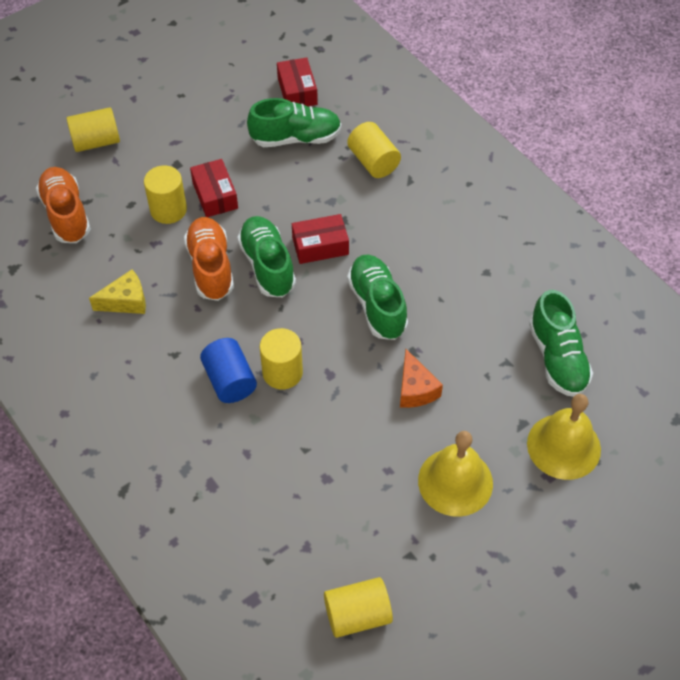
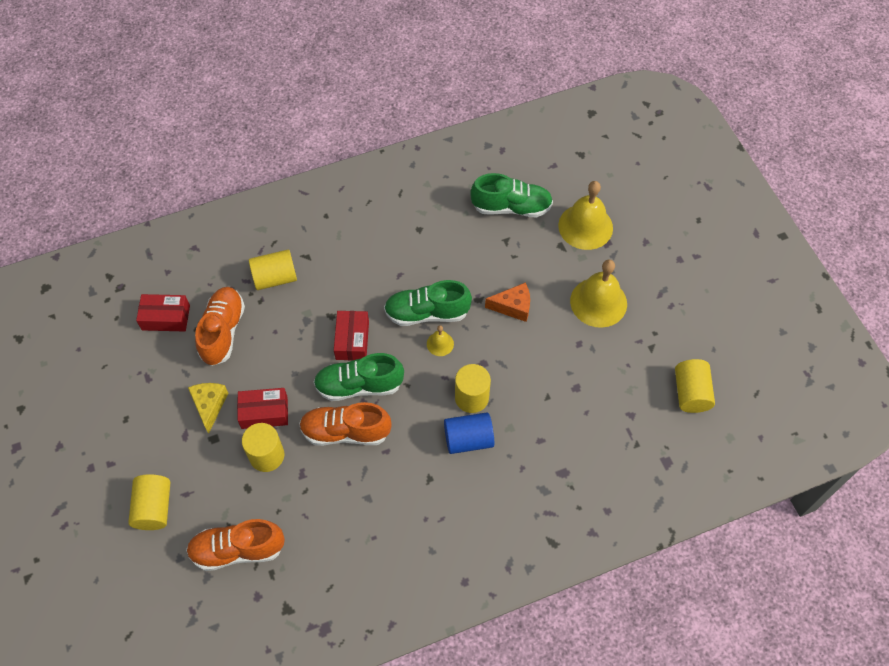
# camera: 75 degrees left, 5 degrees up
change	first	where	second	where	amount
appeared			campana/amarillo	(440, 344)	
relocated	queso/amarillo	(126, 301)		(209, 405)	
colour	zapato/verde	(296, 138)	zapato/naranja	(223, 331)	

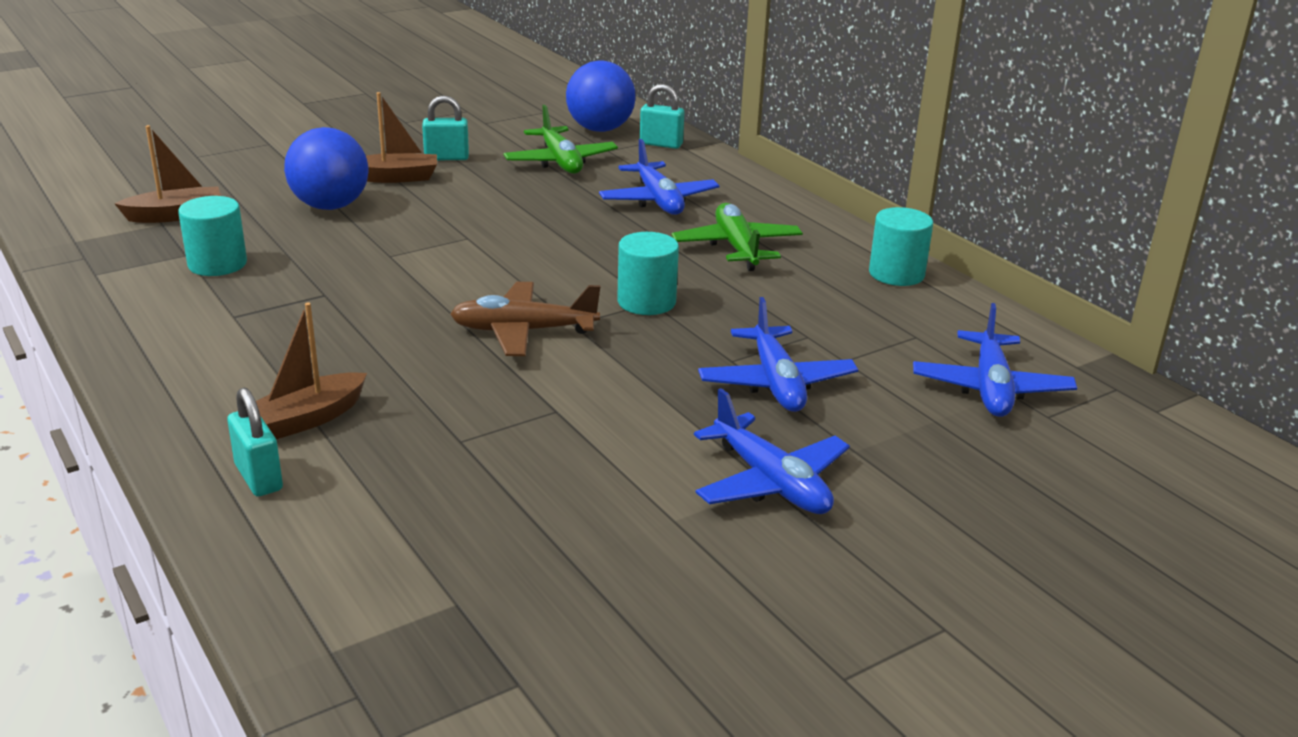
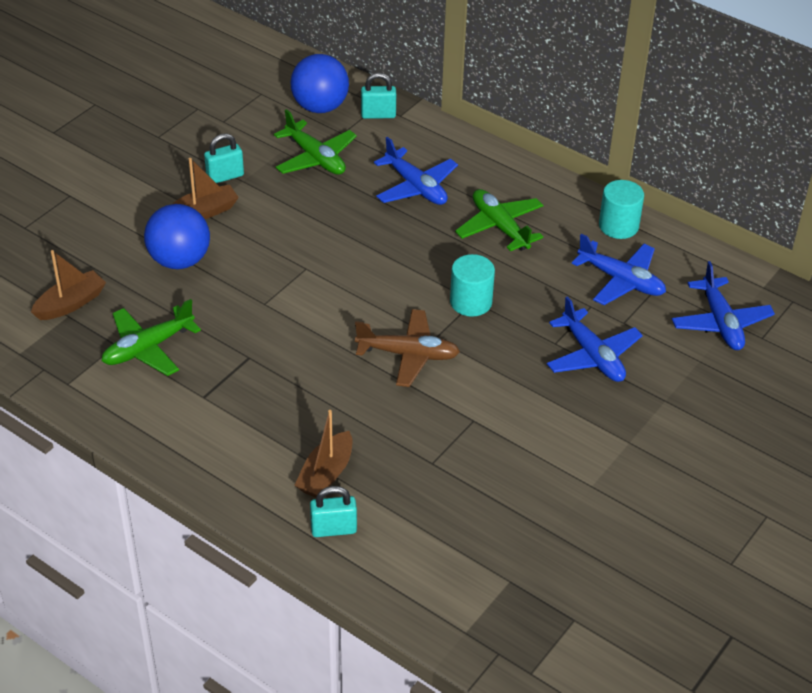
# camera: 20 degrees left, 15 degrees up
change	first	where	second	where	amount
relocated	avión/azul	(770, 482)		(621, 280)	
exchanged	cilindro/turquesa	(217, 264)	avión/verde	(148, 348)	
spun	candado/turquesa	(259, 478)		(333, 529)	45 degrees counterclockwise
spun	avión/marrón	(523, 331)		(408, 354)	150 degrees counterclockwise

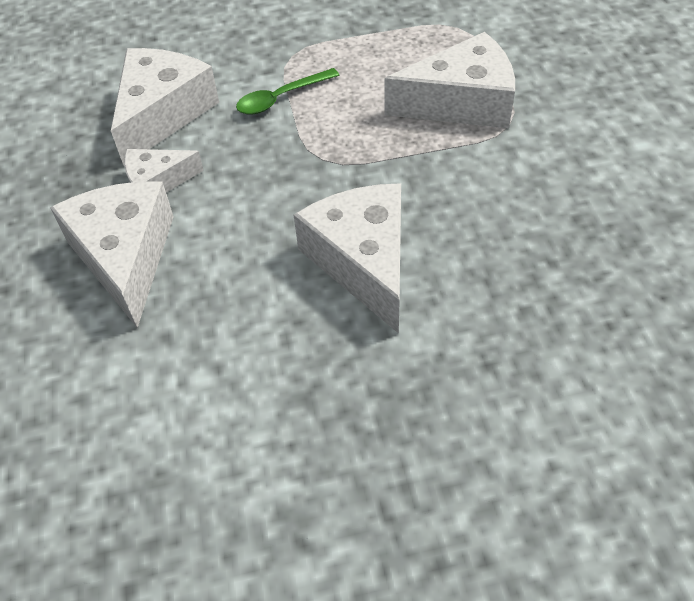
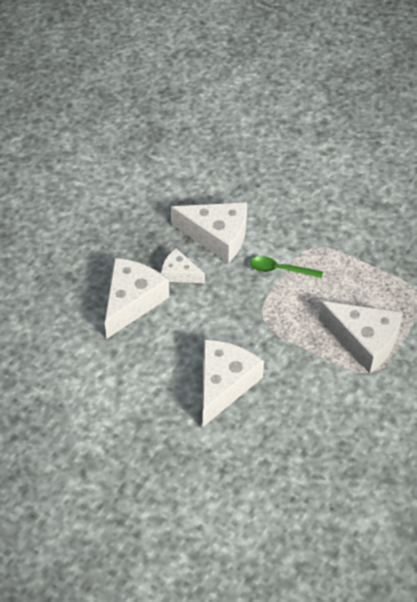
# camera: 40 degrees right, 0 degrees up
change	first	where	second	where	amount
spun	queso/blanco	(162, 114)		(217, 236)	45 degrees clockwise

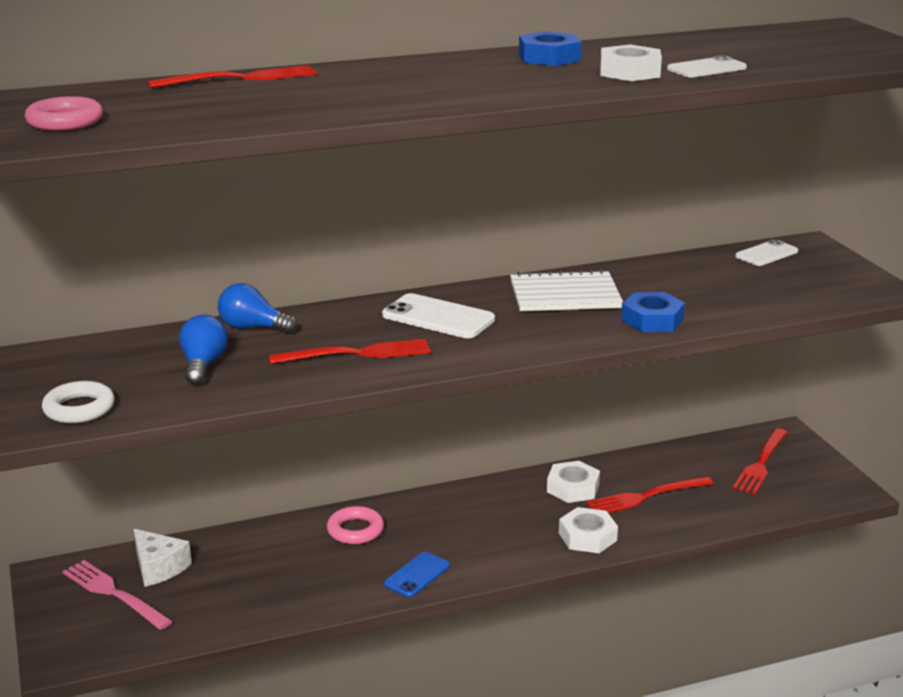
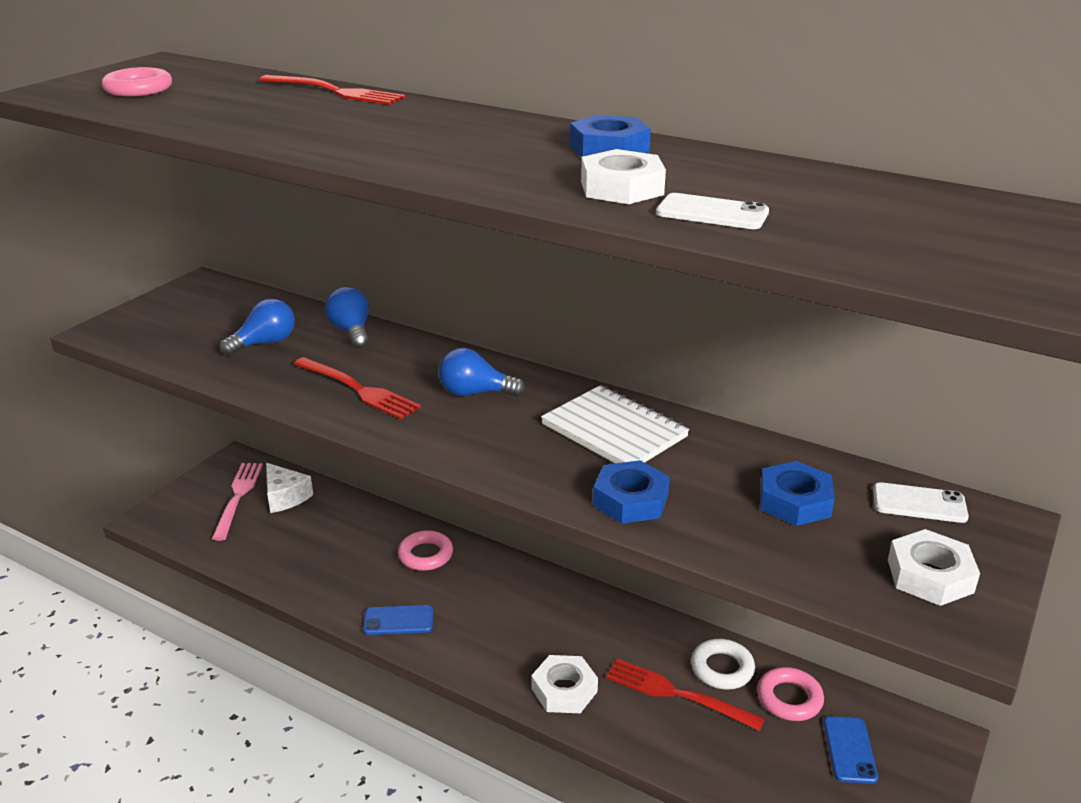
# camera: 50 degrees right, 5 degrees up
change	first	where	second	where	amount
appeared			anillo/rosa	(789, 699)	
appeared			tuerca/azul	(794, 501)	
relocated	anillo/blanco	(79, 409)		(722, 668)	
relocated	tuerca/blanco	(573, 488)		(930, 576)	
exchanged	móvil/blanco	(438, 317)	bombilla/azul	(475, 393)	
exchanged	tenedor/rojo	(761, 464)	móvil/azul	(849, 750)	
spun	queso/blanco	(158, 568)		(285, 497)	45 degrees counterclockwise

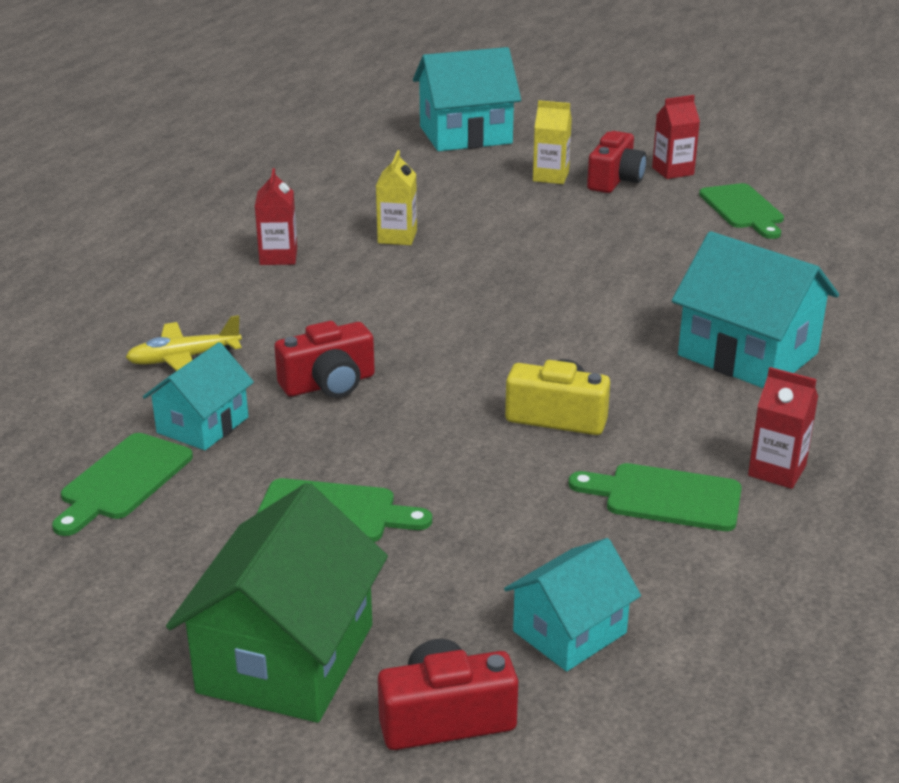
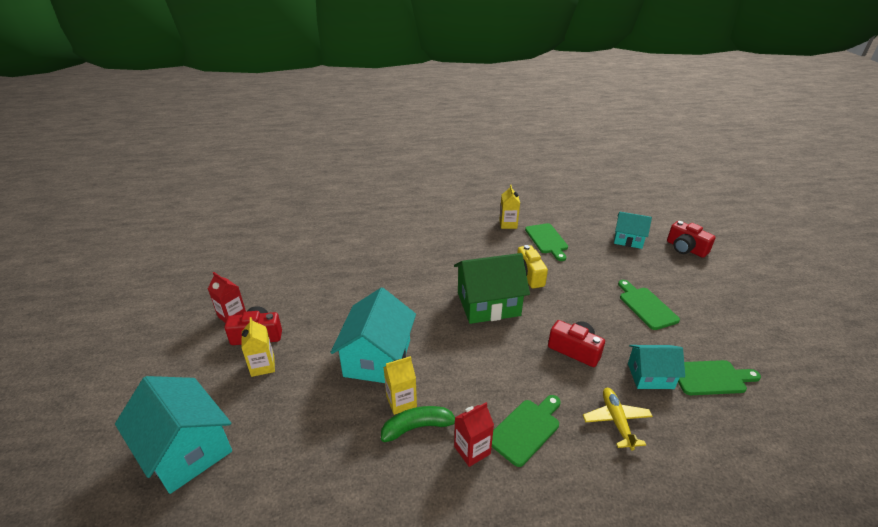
# camera: 120 degrees left, 5 degrees up
change	first	where	second	where	amount
appeared			plátano/verde	(418, 427)	
relocated	casa/verde	(286, 658)		(488, 304)	
relocated	casa/turquesa	(747, 354)		(377, 358)	
relocated	tabla de cortar/verde	(743, 209)		(525, 429)	
colour	cartón de leche/rojo	(777, 471)	cartón de leche/amarillo	(508, 224)	
spun	avión/amarillo	(183, 359)		(616, 421)	135 degrees counterclockwise

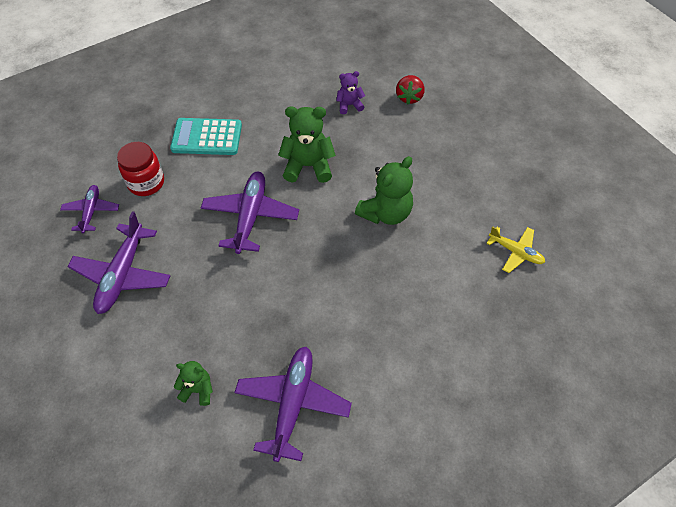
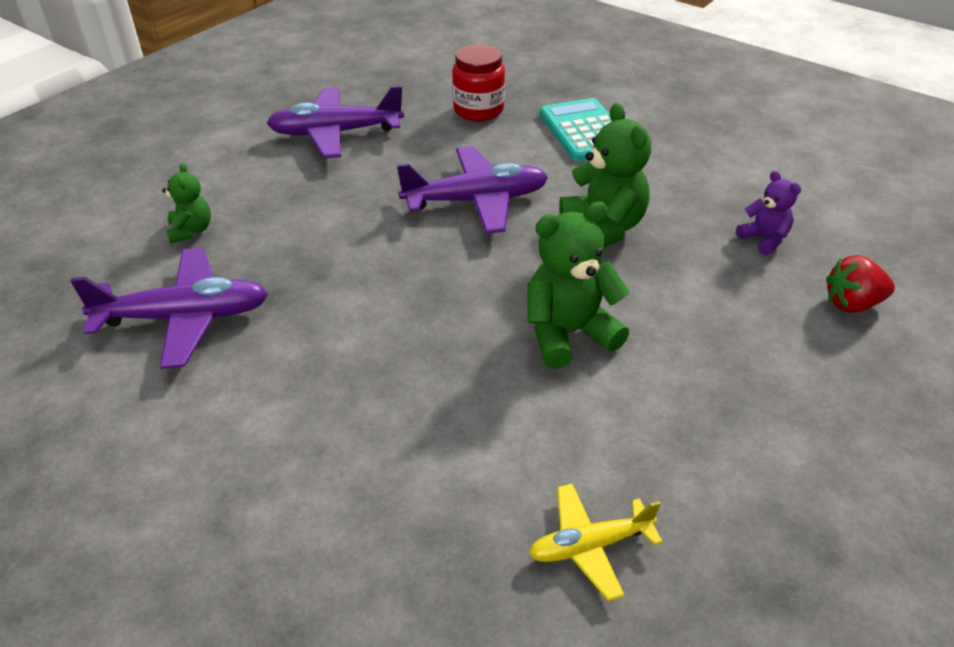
# camera: 70 degrees right, 15 degrees down
change	first	where	second	where	amount
missing	avión/morado	(91, 211)			
spun	osito/verde	(385, 213)		(568, 334)	135 degrees clockwise
spun	avión/amarillo	(515, 252)		(590, 546)	60 degrees clockwise

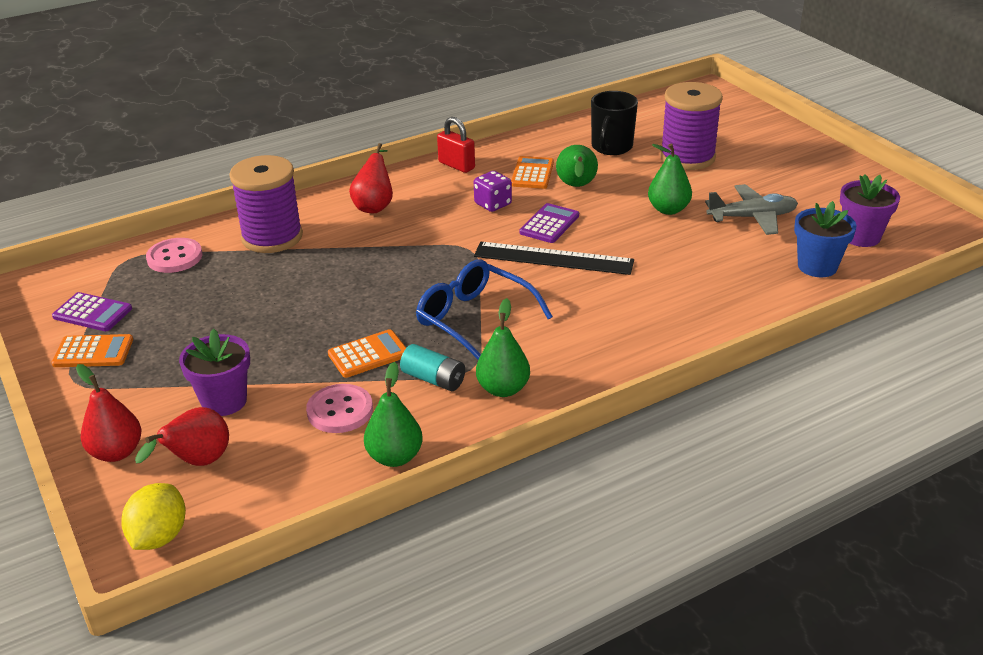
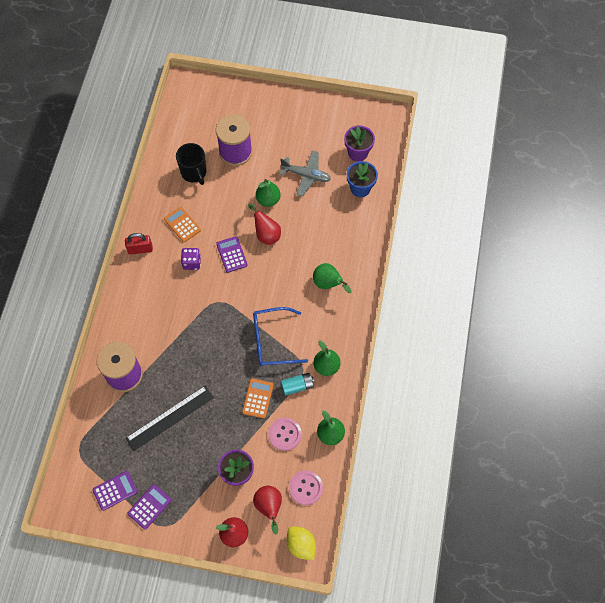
# camera: 50 degrees left, 30 degrees up
change	first	where	second	where	amount
relocated	botón/rosa	(174, 257)		(306, 488)	
relocated	pera/rojo	(375, 206)		(266, 234)	
relocated	regla/negro	(553, 258)		(170, 418)	
relocated	pera/verde	(576, 186)		(328, 284)	
colour	calculadora/naranja	(93, 352)	calculadora/morado	(149, 506)	
spun	avión/gris	(752, 217)		(306, 175)	75 degrees clockwise

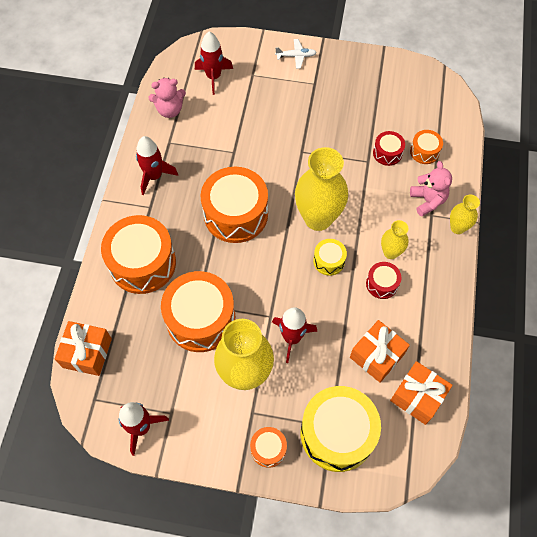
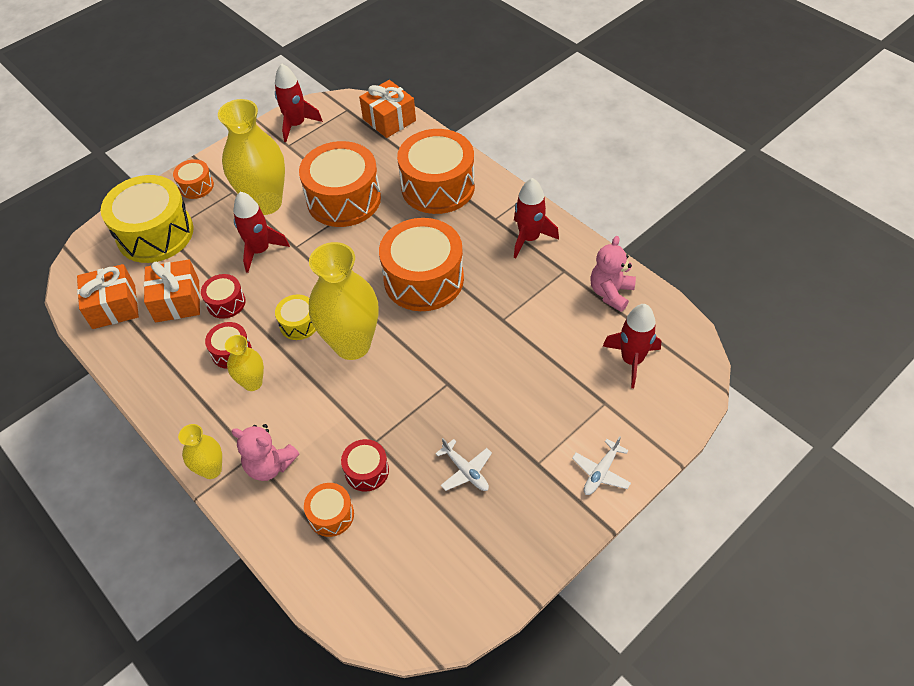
# camera: 130 degrees right, 10 degrees down
change	first	where	second	where	amount
appeared			tambor/rojo	(226, 303)	
appeared			avión/blanco	(465, 471)	

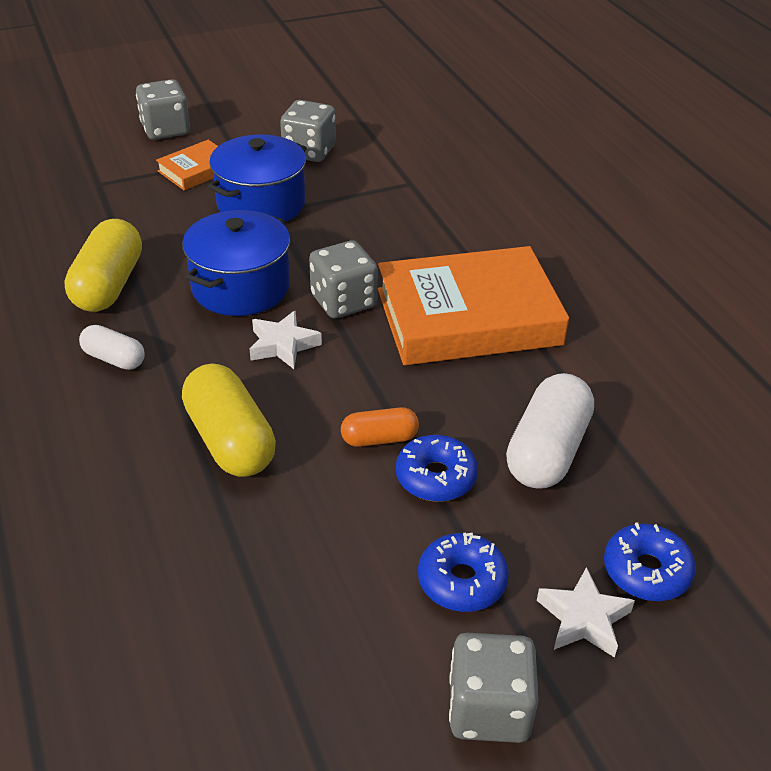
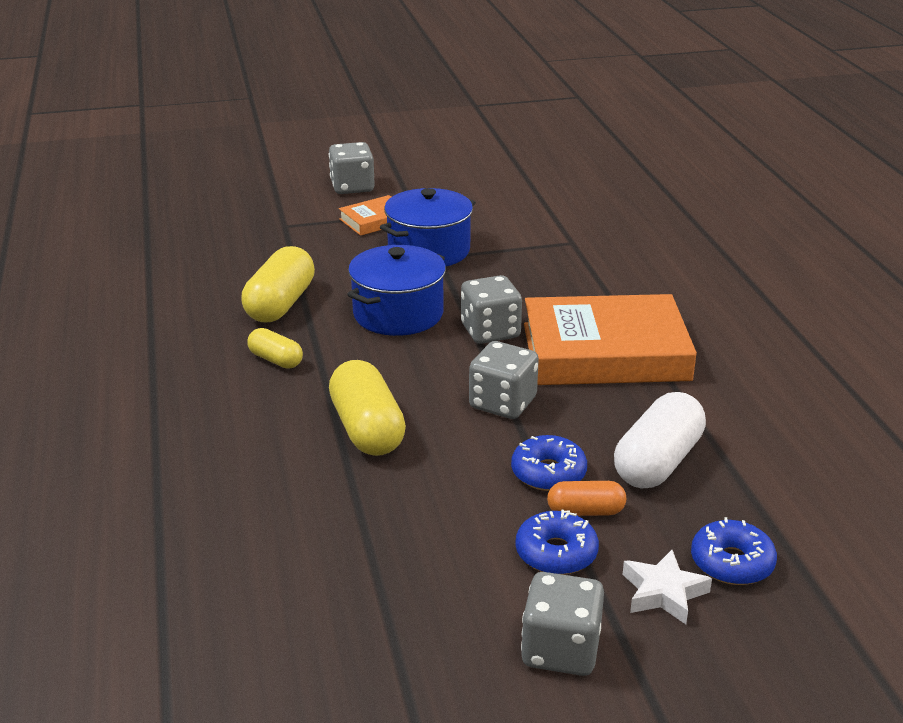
# camera: 10 degrees right, 10 degrees down
change	first	where	second	where	amount
missing	estrella/blanco	(283, 345)			
relocated	dado/gris	(309, 151)		(502, 403)	
relocated	cápsula/naranja	(379, 439)		(585, 511)	
colour	cápsula/blanco	(114, 359)	cápsula/amarillo	(276, 360)	

